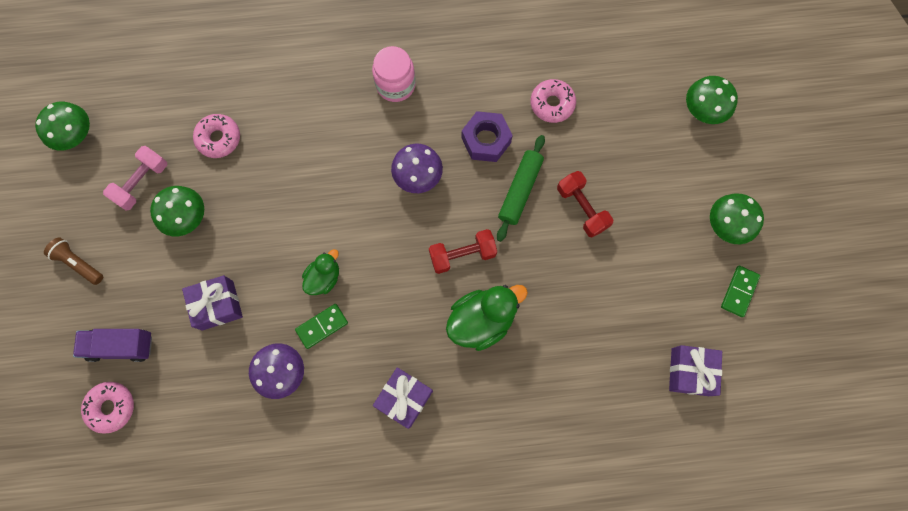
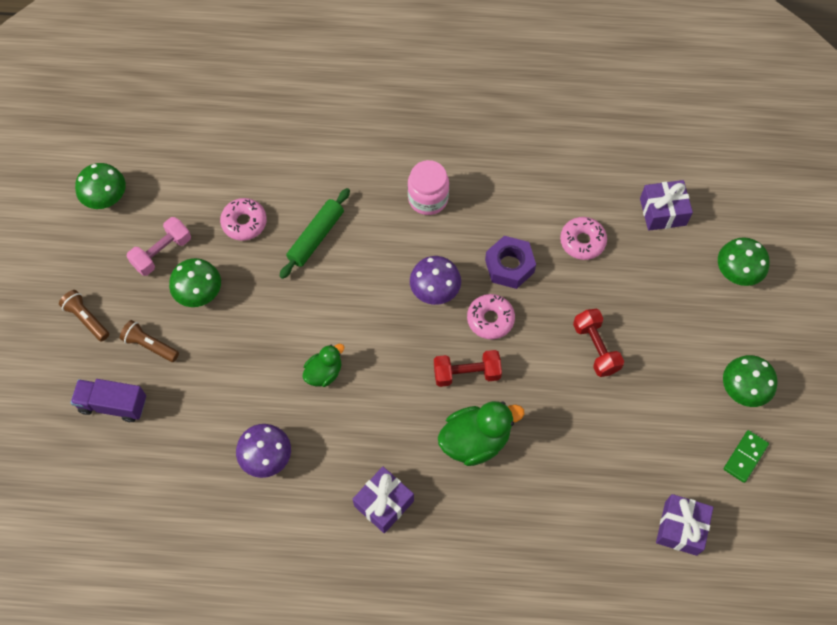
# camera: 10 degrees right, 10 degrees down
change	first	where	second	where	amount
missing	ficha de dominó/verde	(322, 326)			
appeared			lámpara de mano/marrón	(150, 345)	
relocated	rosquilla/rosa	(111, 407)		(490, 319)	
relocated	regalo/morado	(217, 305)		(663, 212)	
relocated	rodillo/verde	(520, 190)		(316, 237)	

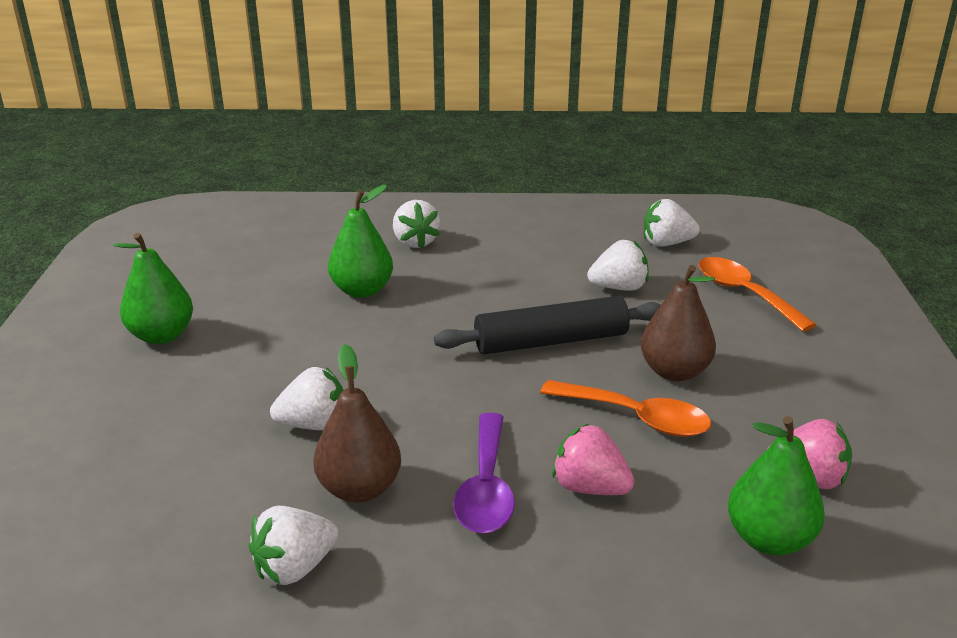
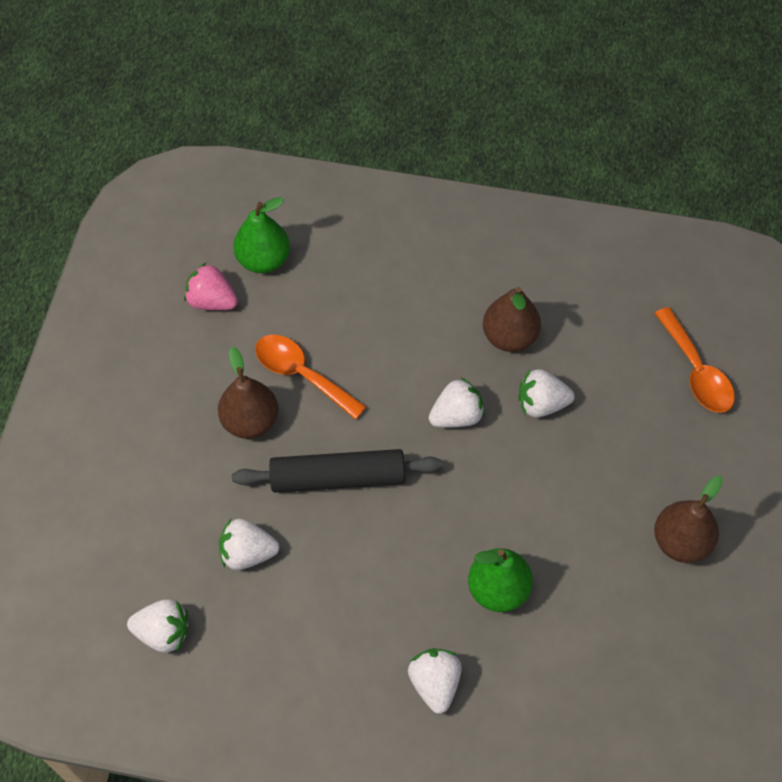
# camera: 170 degrees left, 30 degrees up
change	first	where	second	where	amount
missing	cuchara/morado	(486, 487)			
missing	fresa/rosa	(589, 487)			
relocated	fresa/blanco	(295, 568)		(456, 416)	
relocated	cuchara/naranja	(745, 294)		(696, 371)	
colour	pera/verde	(161, 335)	pera/marrón	(681, 542)	

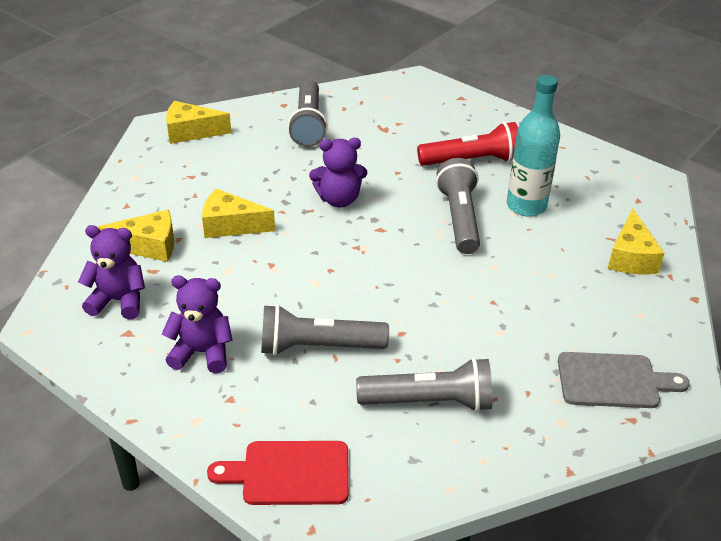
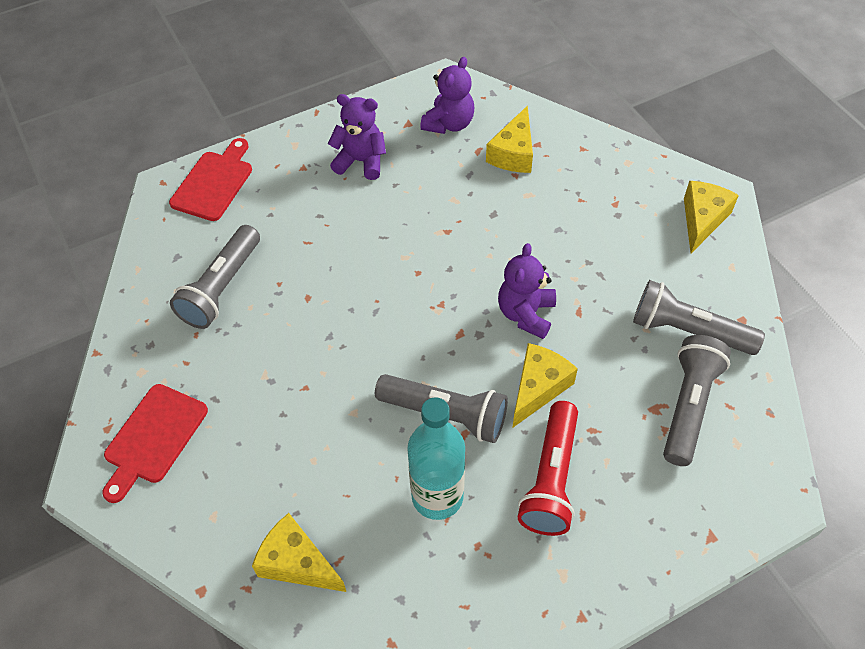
# camera: 115 degrees right, 15 degrees up
change	first	where	second	where	amount
relocated	queso/amarillo	(231, 225)		(538, 388)	
relocated	lámpara de mano/gris	(318, 347)		(688, 406)	
colour	tabla de cortar/gris	(613, 381)	tabla de cortar/rojo	(153, 438)	
spun	osito/morado	(202, 352)		(361, 161)	105 degrees counterclockwise

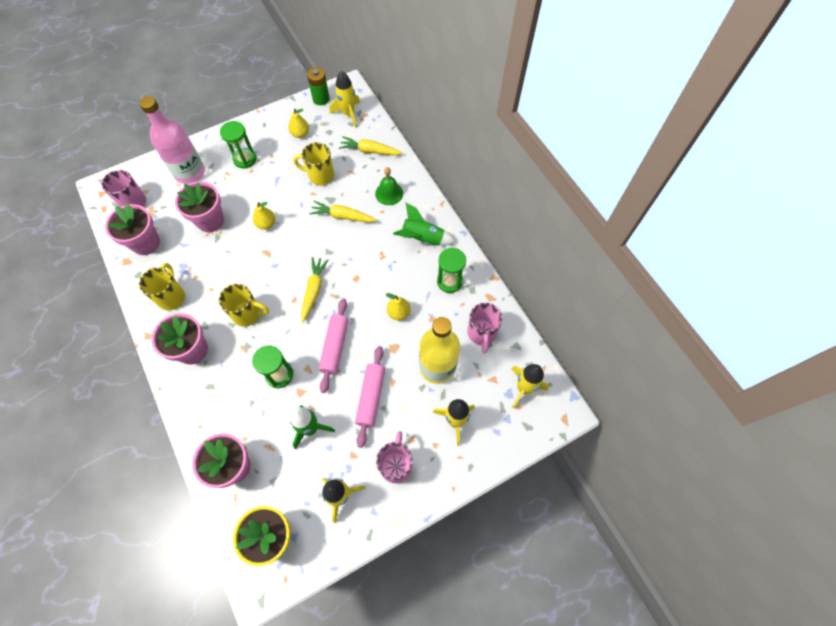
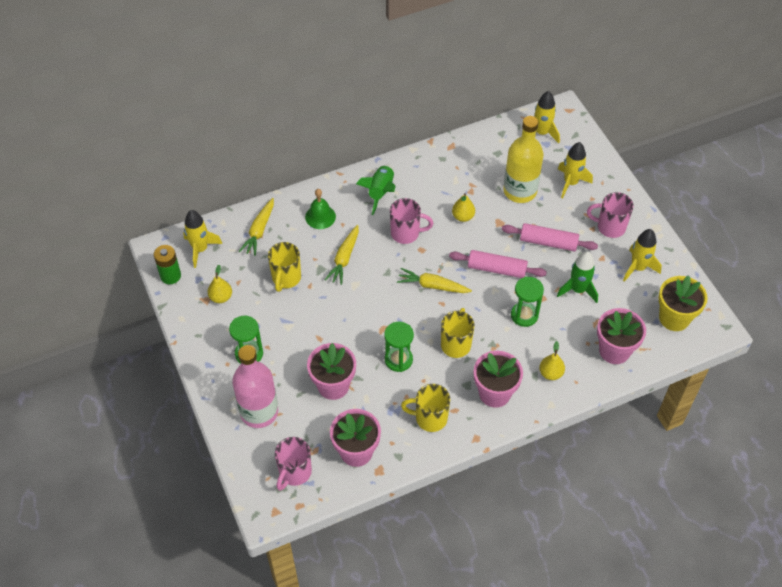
# camera: 85 degrees left, 10 degrees down
change	first	where	second	where	amount
relocated	pera/amarillo	(266, 224)		(550, 373)	
relocated	reloj de arena/verde	(449, 281)		(398, 360)	
relocated	taza/rosa	(481, 333)		(406, 233)	

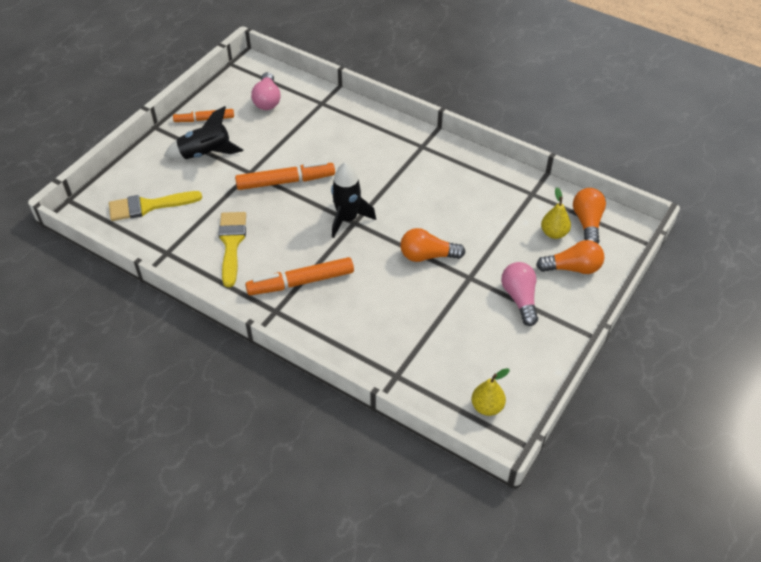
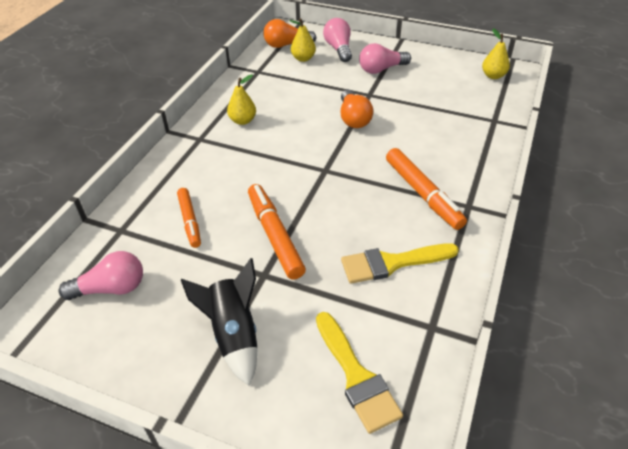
# camera: 100 degrees left, 5 degrees down
change	first	where	second	where	amount
missing	cohete/negro	(347, 219)			
appeared			pera/amarillo	(243, 121)	
relocated	rotulador/naranja	(204, 119)		(189, 221)	
colour	bombilla/naranja	(572, 268)	bombilla/rosa	(338, 49)	

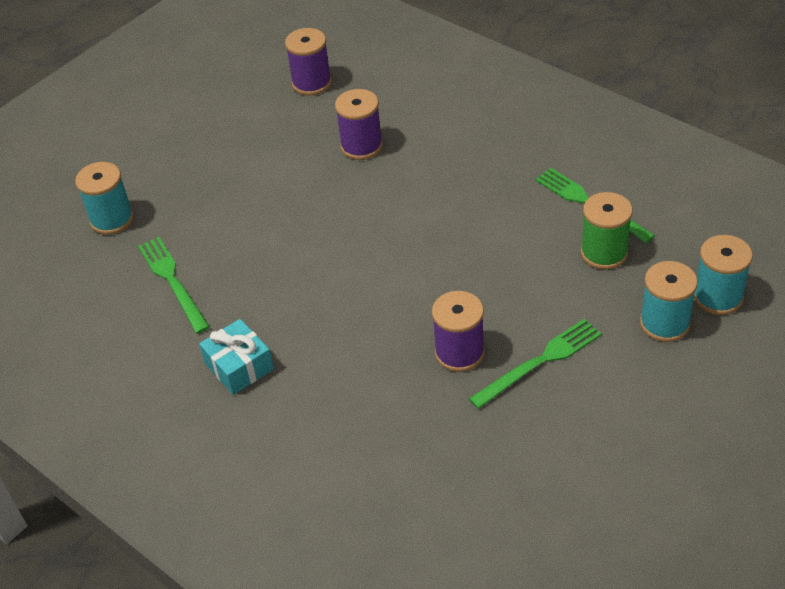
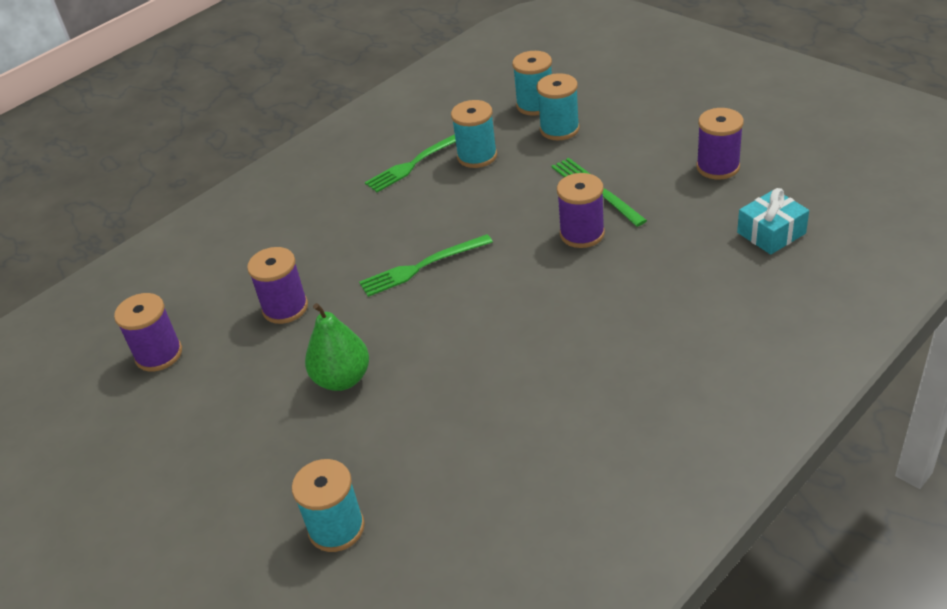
# camera: 85 degrees left, 5 degrees down
change	first	where	second	where	amount
appeared			pera/verde	(342, 379)	
appeared			carrete/morado	(718, 167)	
relocated	tenedor/verde	(172, 281)		(422, 267)	
relocated	regalo/turquesa	(239, 366)		(771, 233)	
colour	carrete/verde	(604, 253)	carrete/turquesa	(477, 156)	

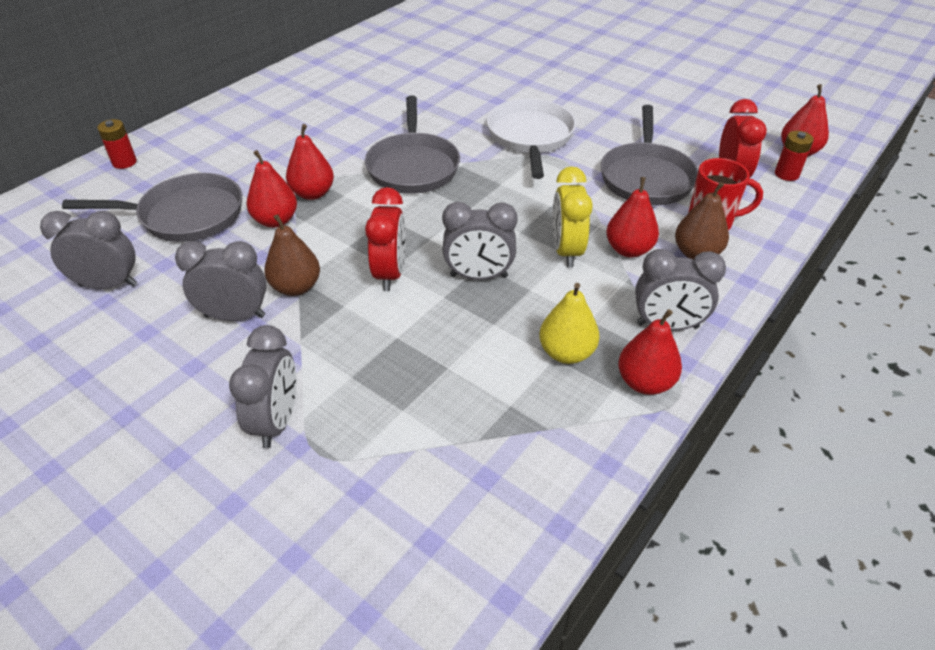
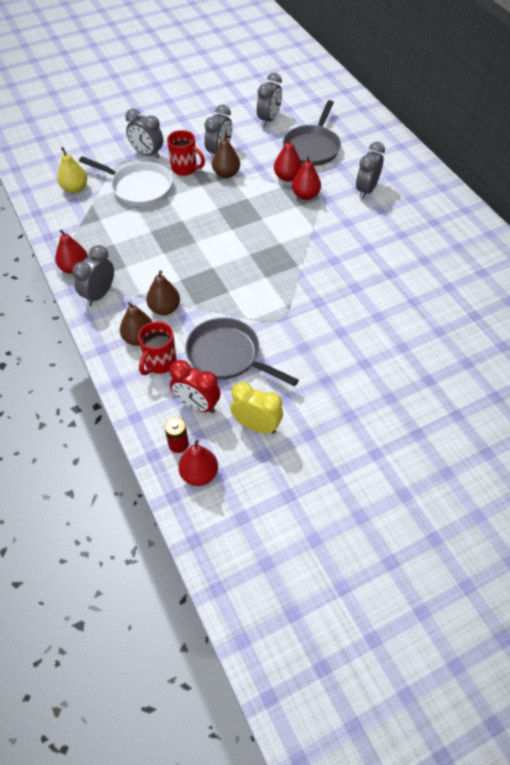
# camera: 115 degrees right, 10 degrees up
change	first	where	second	where	amount
missing	pila/rojo	(124, 162)			
missing	sartén/gris	(413, 166)			
missing	despertador/rojo	(390, 274)			
appeared			taza/rojo	(185, 169)	
relocated	despertador/gris	(479, 276)		(366, 190)	
relocated	sartén/blanco	(530, 137)		(138, 187)	
relocated	pera/amarillo	(566, 353)		(75, 188)	
relocated	despertador/amarillo	(566, 251)		(256, 426)	
colour	pera/rojo	(629, 250)	pera/marrón	(164, 308)	

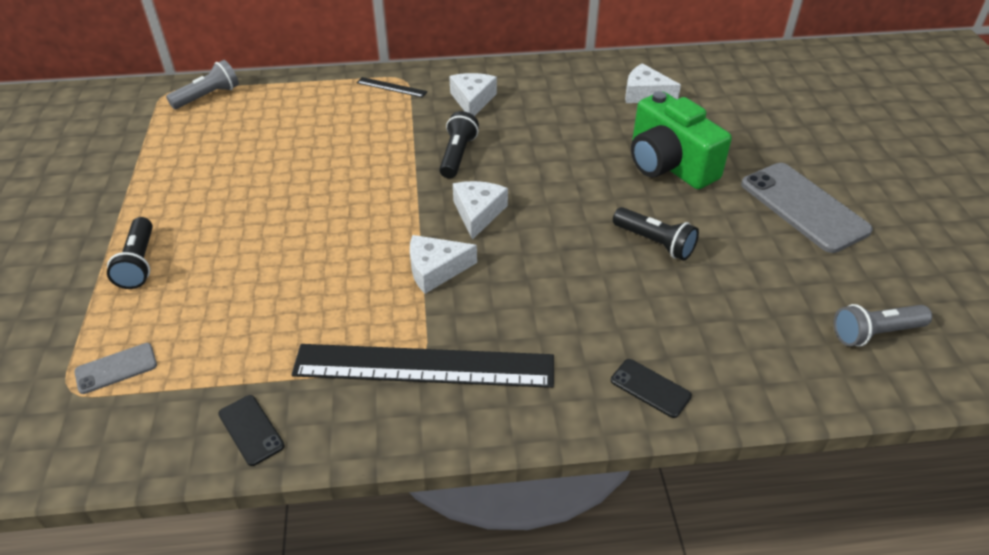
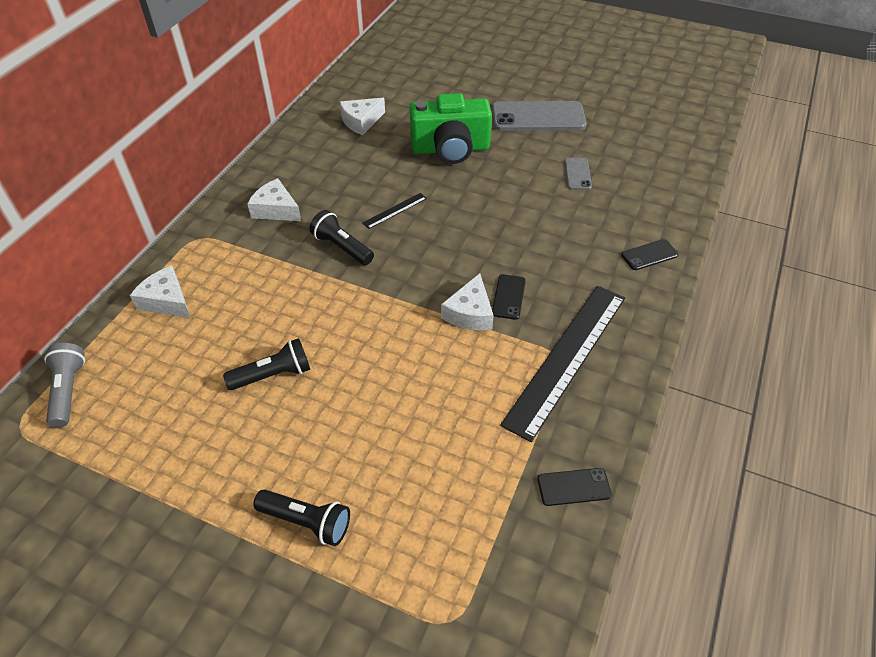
# camera: 60 degrees left, 5 degrees up
change	first	where	second	where	amount
missing	lámpara de mano/gris	(875, 333)			
appeared			móvil/negro	(509, 297)	
relocated	móvil/gris	(116, 368)		(577, 174)	
relocated	regla/negro	(391, 87)		(395, 210)	
relocated	queso/blanco	(478, 213)		(166, 301)	
relocated	lámpara de mano/negro	(655, 243)		(273, 375)	

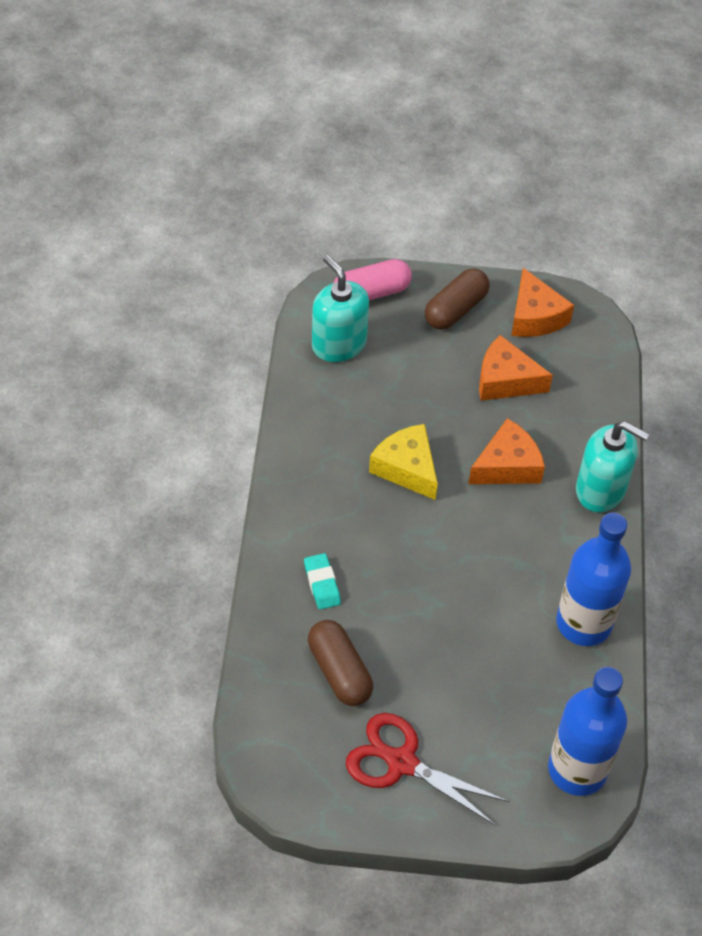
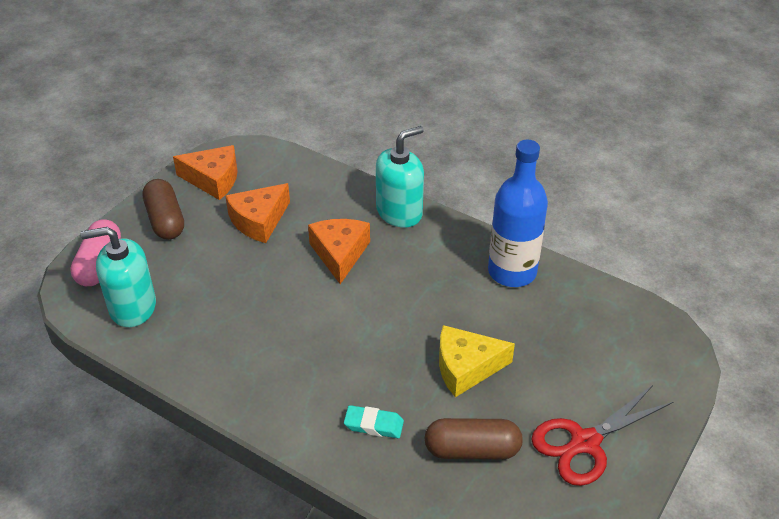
# camera: 60 degrees left, 10 degrees down
change	first	where	second	where	amount
missing	botella/azul	(577, 769)			
relocated	queso/amarillo	(407, 468)		(466, 367)	

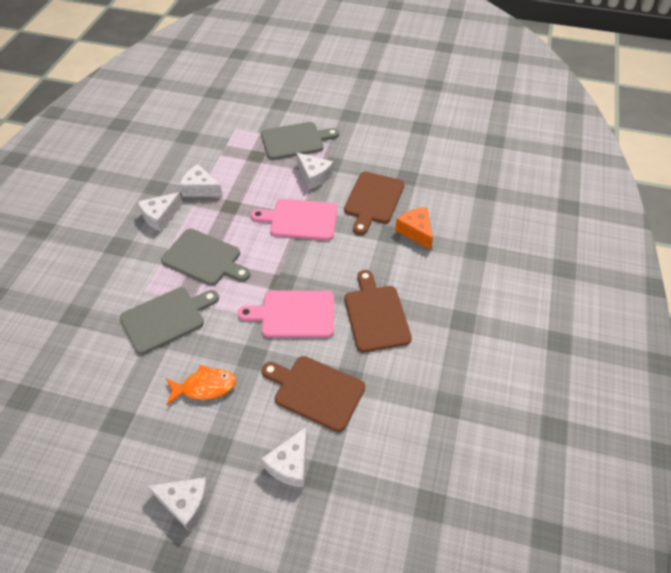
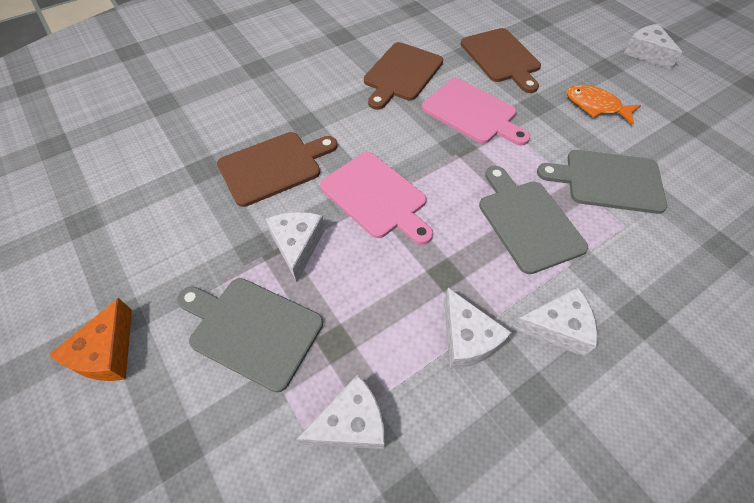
# camera: 140 degrees left, 5 degrees up
change	first	where	second	where	amount
relocated	queso/blanco	(290, 464)		(351, 423)	
relocated	queso/naranja	(416, 231)		(107, 352)	

